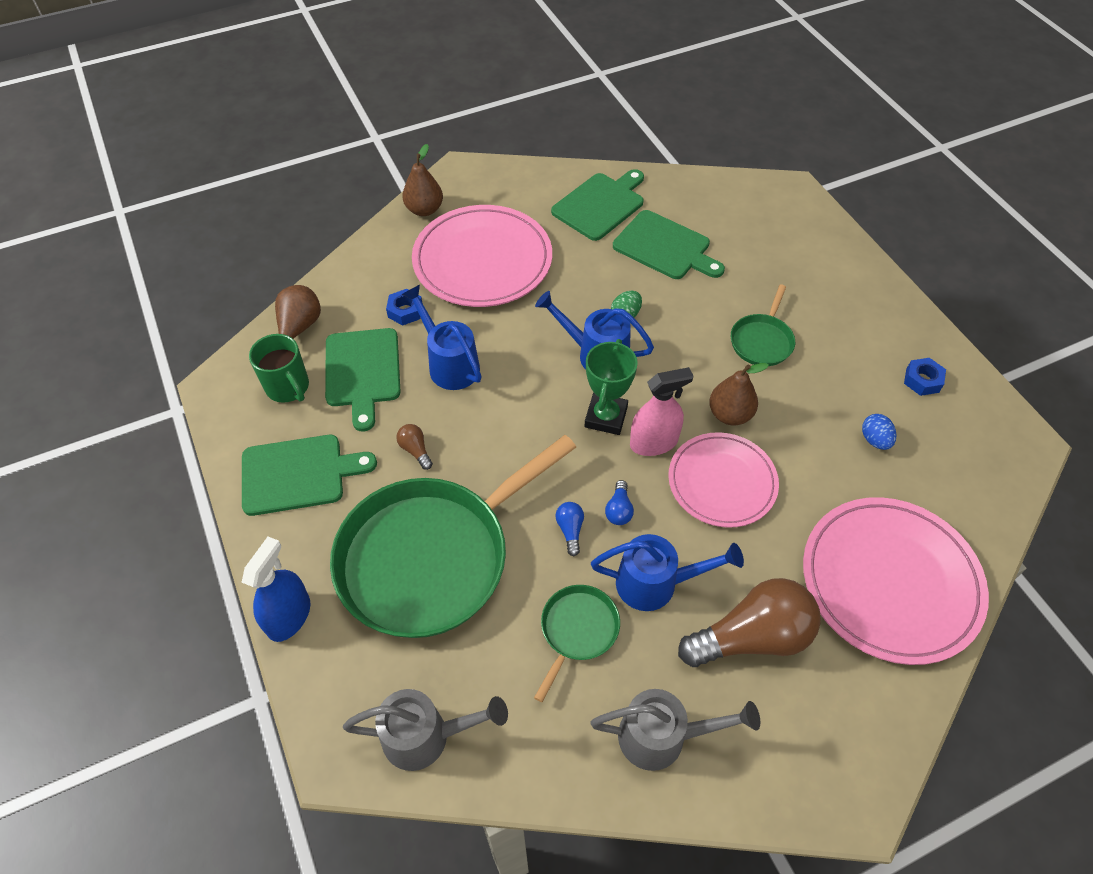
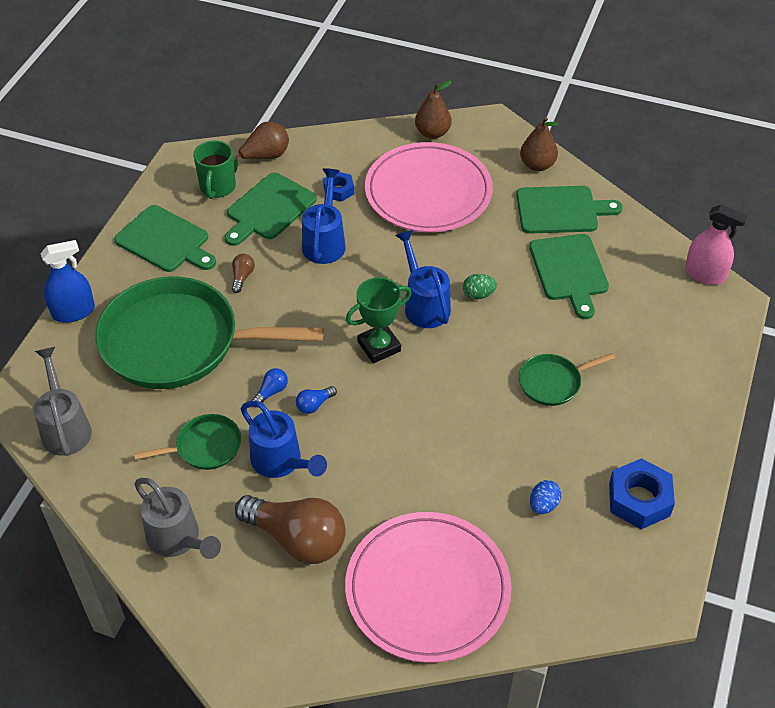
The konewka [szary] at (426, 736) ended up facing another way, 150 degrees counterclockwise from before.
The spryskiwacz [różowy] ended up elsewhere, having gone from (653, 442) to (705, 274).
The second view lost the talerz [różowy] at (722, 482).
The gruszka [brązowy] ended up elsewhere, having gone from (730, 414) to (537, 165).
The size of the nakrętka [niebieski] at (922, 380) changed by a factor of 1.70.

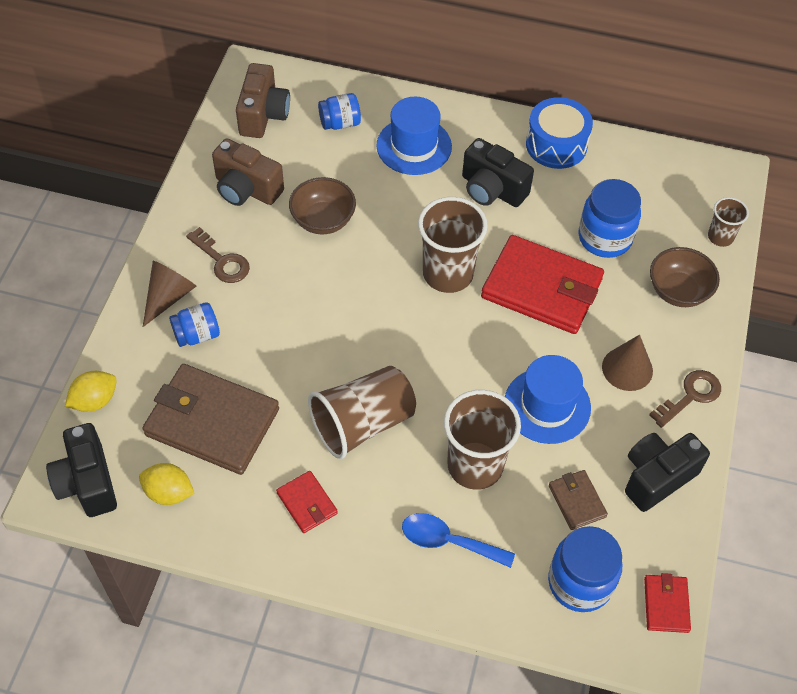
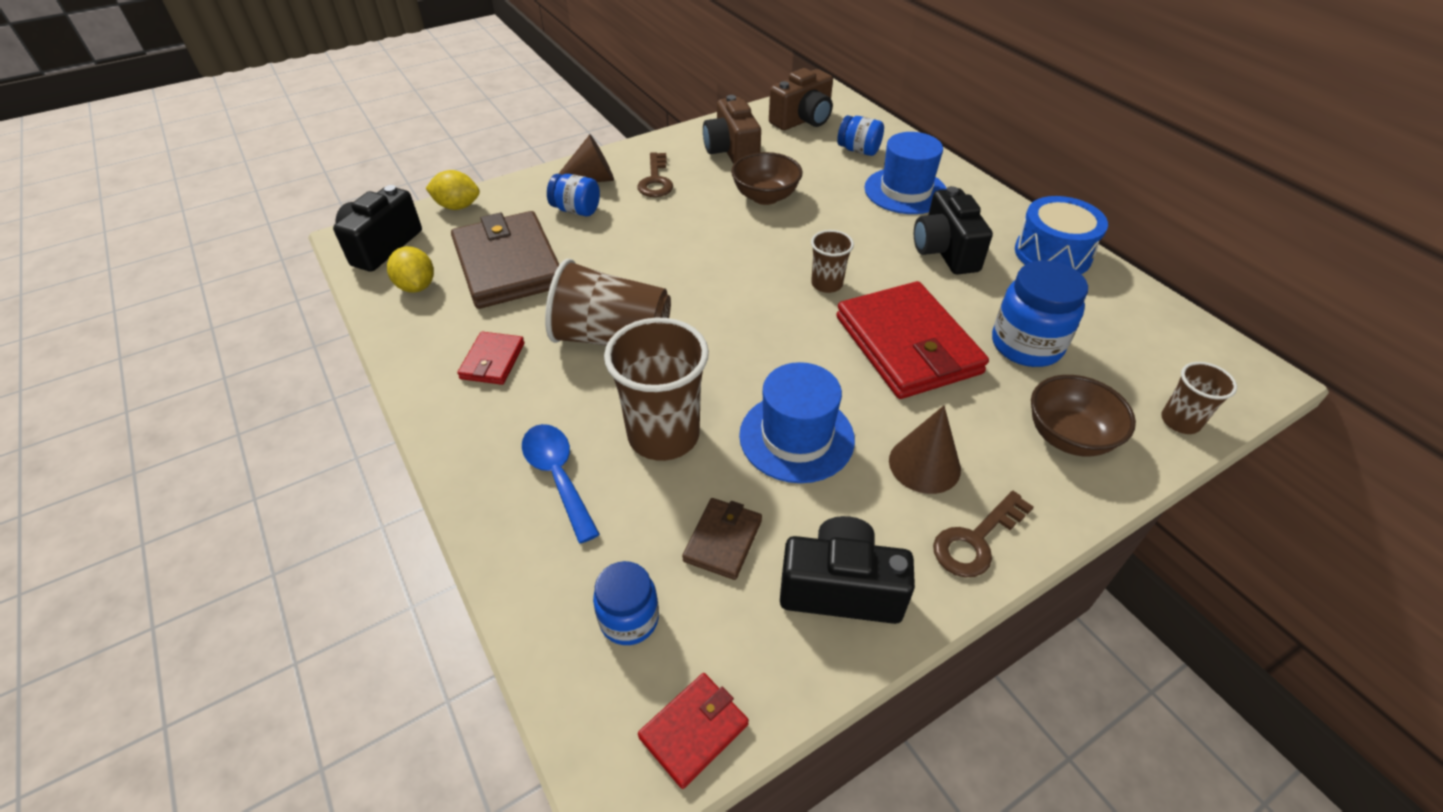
The size of the szklanka [brązowy] at (448, 274) changed by a factor of 0.53.
The size of the słoik [niebieski] at (580, 582) changed by a factor of 0.62.
The klucz [brązowy] at (690, 396) ended up facing another way, 135 degrees clockwise from before.

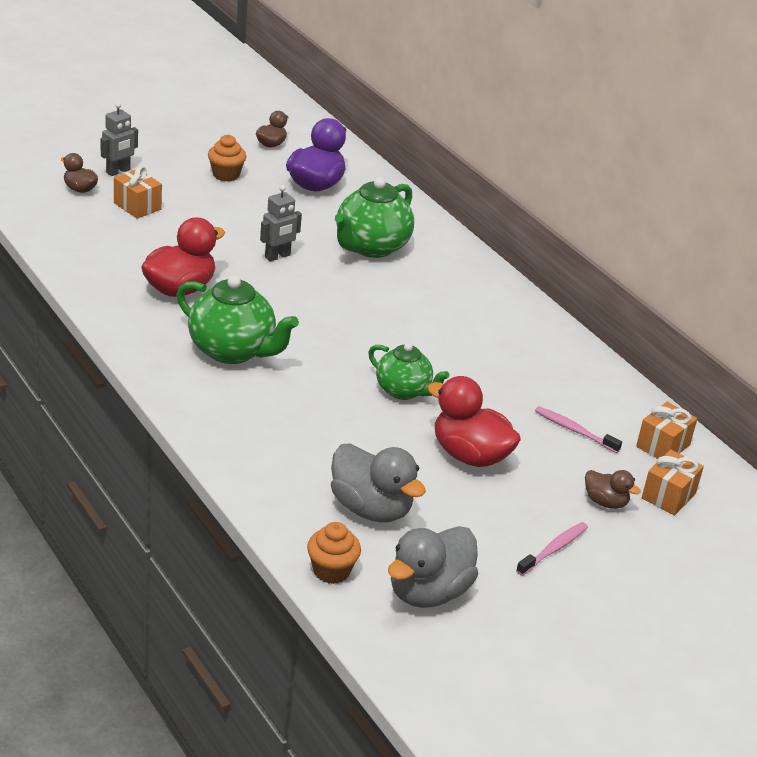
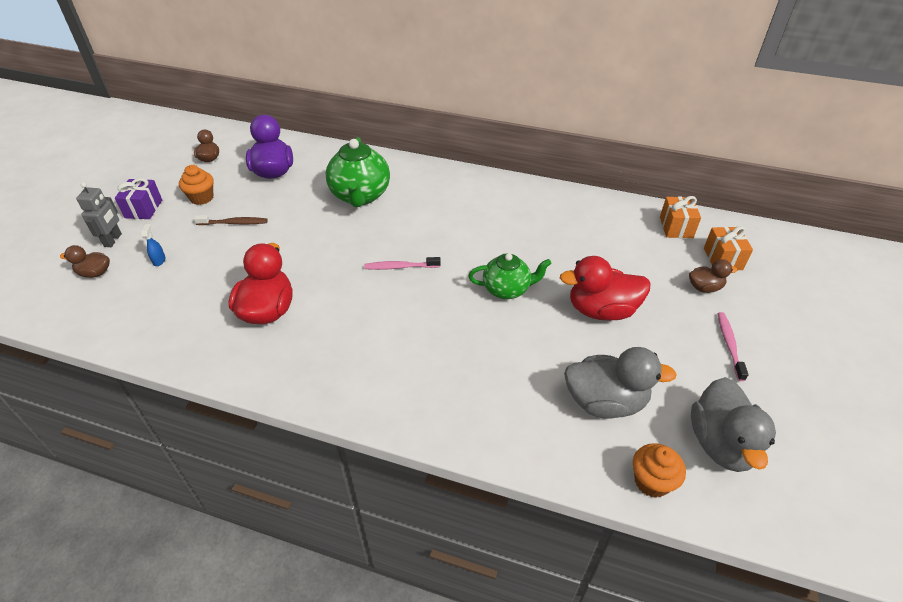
Where the prezent [pomarańczowy] stood at (137, 206), the spryskiwacz [niebieski] came to stand at (159, 260).
The second view lost the imbryk [zielony] at (233, 351).
The second view lost the robot [szary] at (277, 256).
The szczoteczka do zębów [różowy] ended up elsewhere, having gone from (574, 430) to (400, 267).
The second view gained the prezent [fioletowy] at (143, 209).
The second view gained the szczoteczka do zębów [brązowy] at (234, 223).

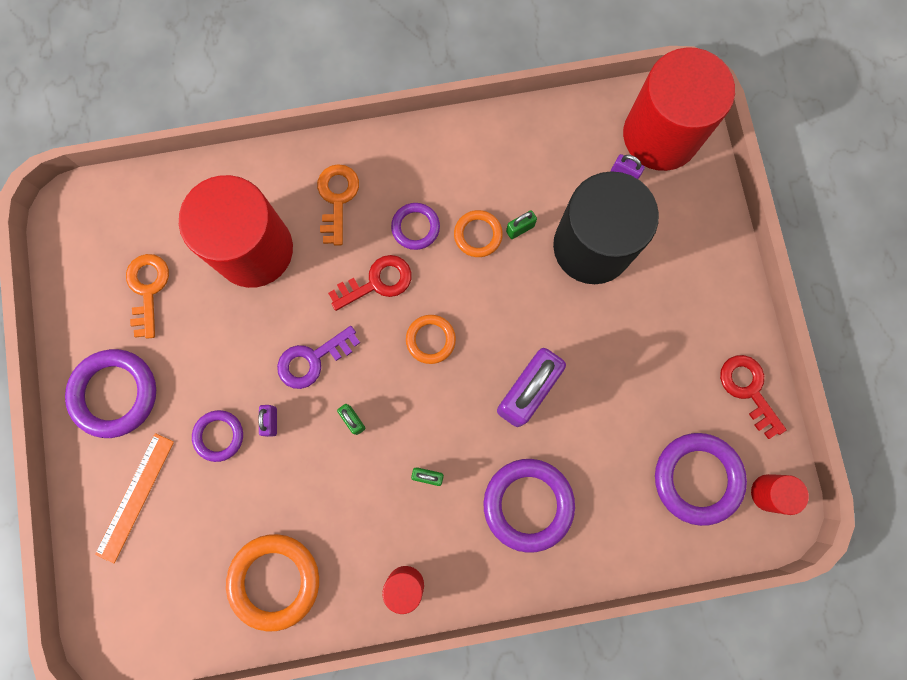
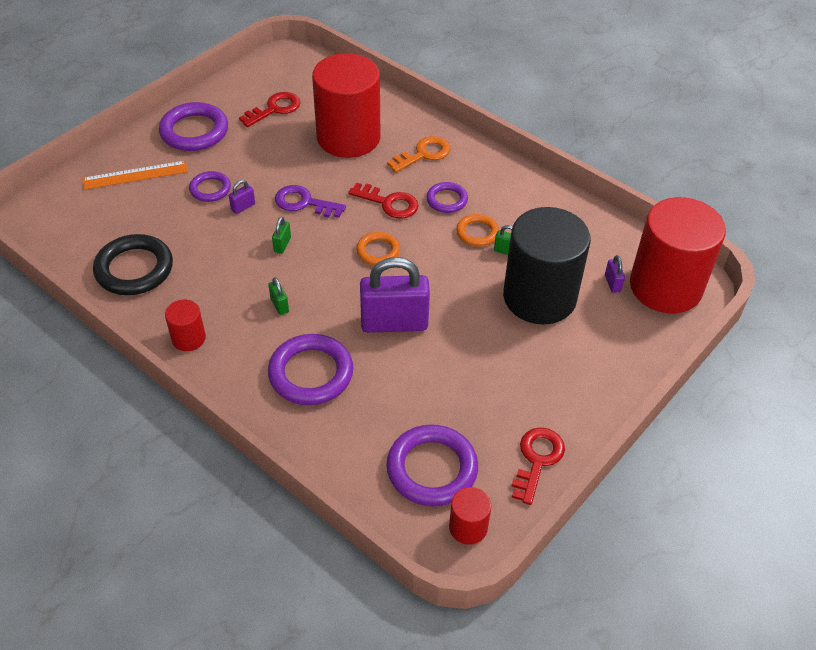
What was the klucz [pomarańczowy] at (148, 289) turned into the klucz [czerwony] at (275, 109).
What was the pierścień [pomarańczowy] at (274, 580) turned into the pierścień [czarny] at (134, 269).

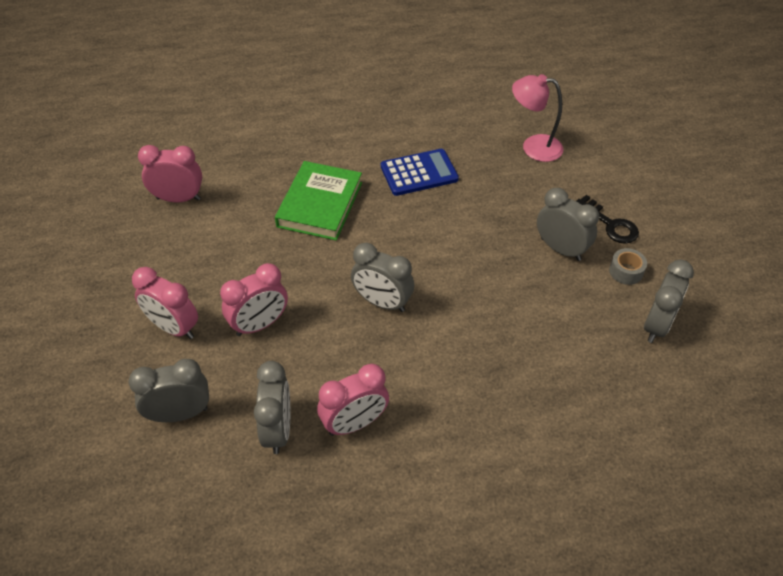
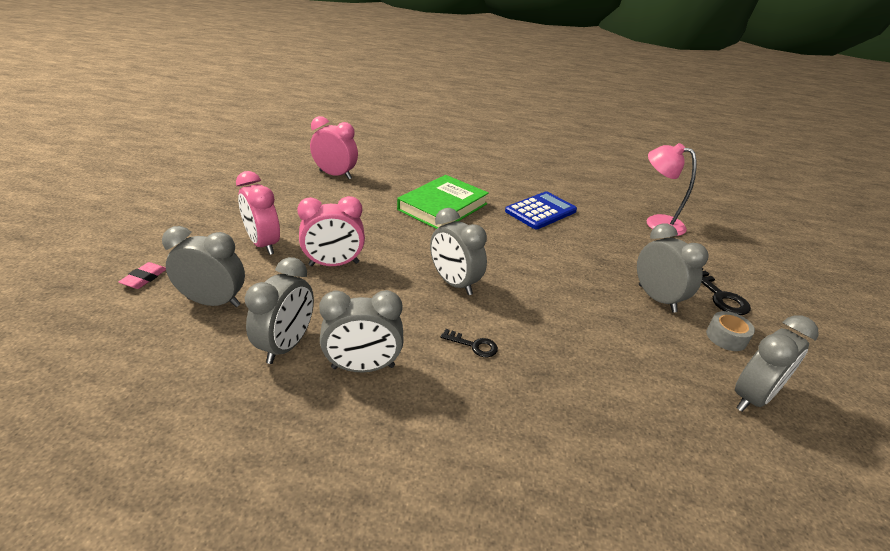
What was the budzik [różowy] at (354, 423) turned into the budzik [szary] at (363, 367).
The kalkulator [niebieski] at (419, 173) ended up facing another way, 45 degrees counterclockwise from before.
The second view gained the gumka do mazania [różowy] at (144, 278).
The second view gained the klucz [czarny] at (474, 345).

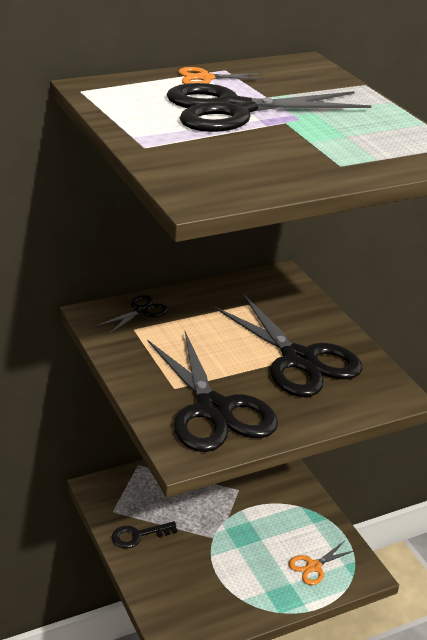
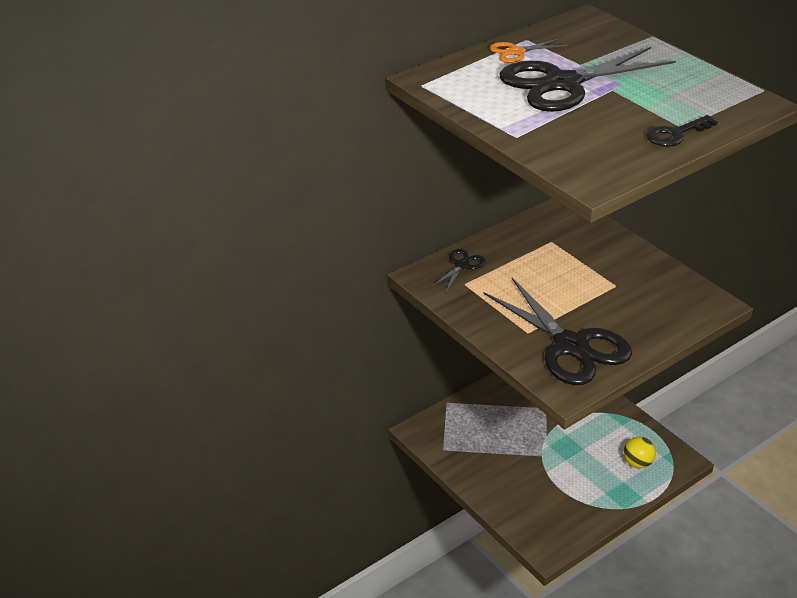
The klucz [czarny] ended up elsewhere, having gone from (138, 535) to (675, 134).
The second view lost the nożyczki [czarny] at (299, 360).
Where the nożyczki [pomarańczowy] stood at (314, 566), the piłka [żółty] came to stand at (637, 463).

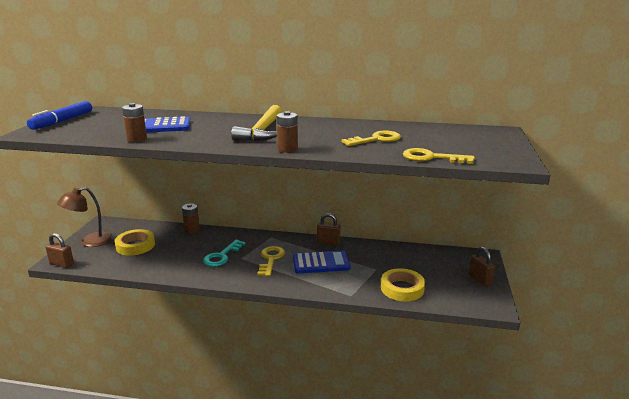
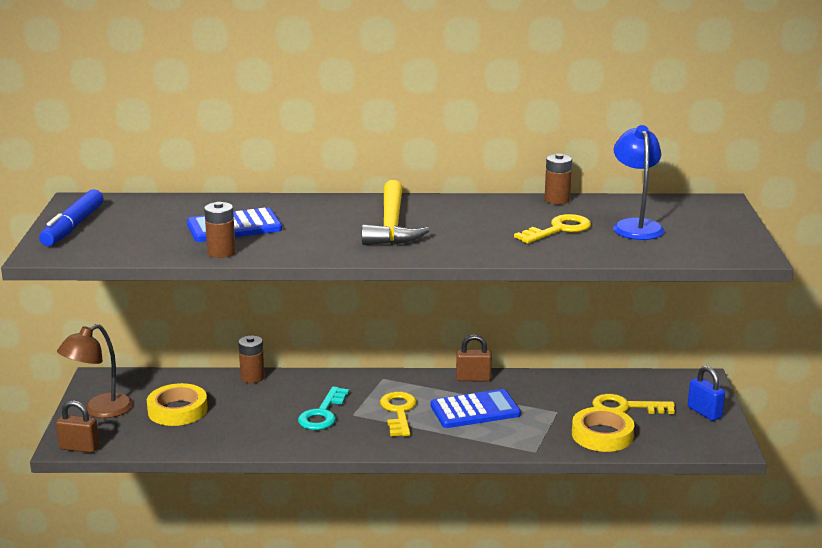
The bateria [brązowy] ended up elsewhere, having gone from (287, 149) to (557, 200).
The klucz [żółty] ended up elsewhere, having gone from (431, 158) to (626, 407).
What was the kłódka [brązowy] at (480, 279) turned into the kłódka [niebieski] at (704, 412).
The second view gained the lampka [niebieski] at (635, 226).

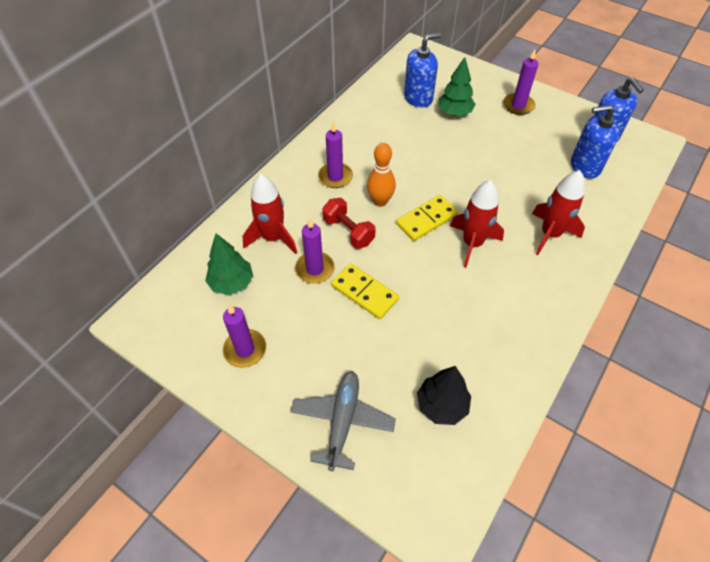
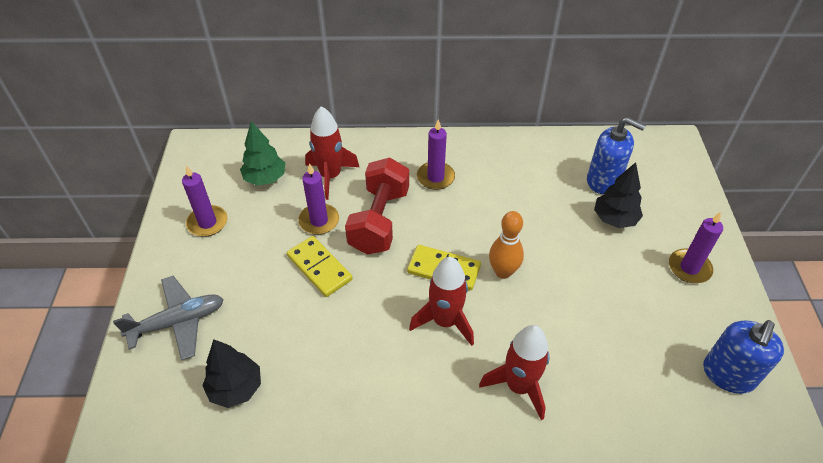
The size of the hantel [czerwony] at (348, 231) changed by a factor of 1.57.
The kostka domina [żółty] at (364, 292) ended up facing another way, 45 degrees counterclockwise from before.
The kręgiel [pomarańczowy] ended up elsewhere, having gone from (380, 201) to (503, 272).
What was the drzewko [zielony] at (454, 112) turned into the drzewko [czarny] at (614, 219).
The second view lost the dozownik mydła [niebieski] at (585, 166).

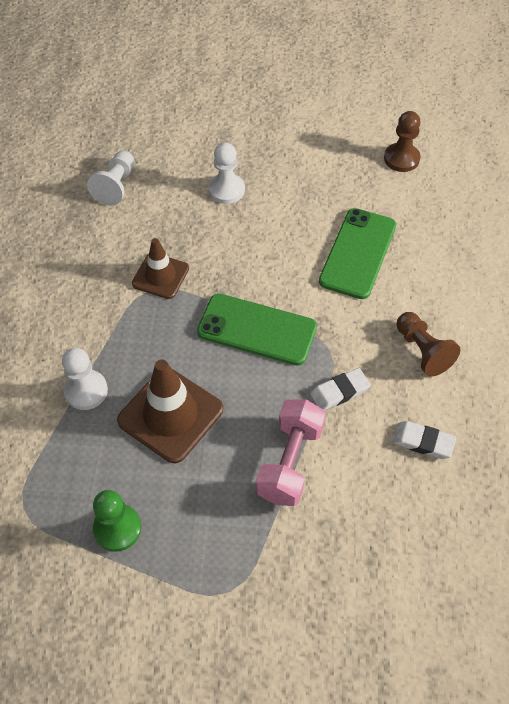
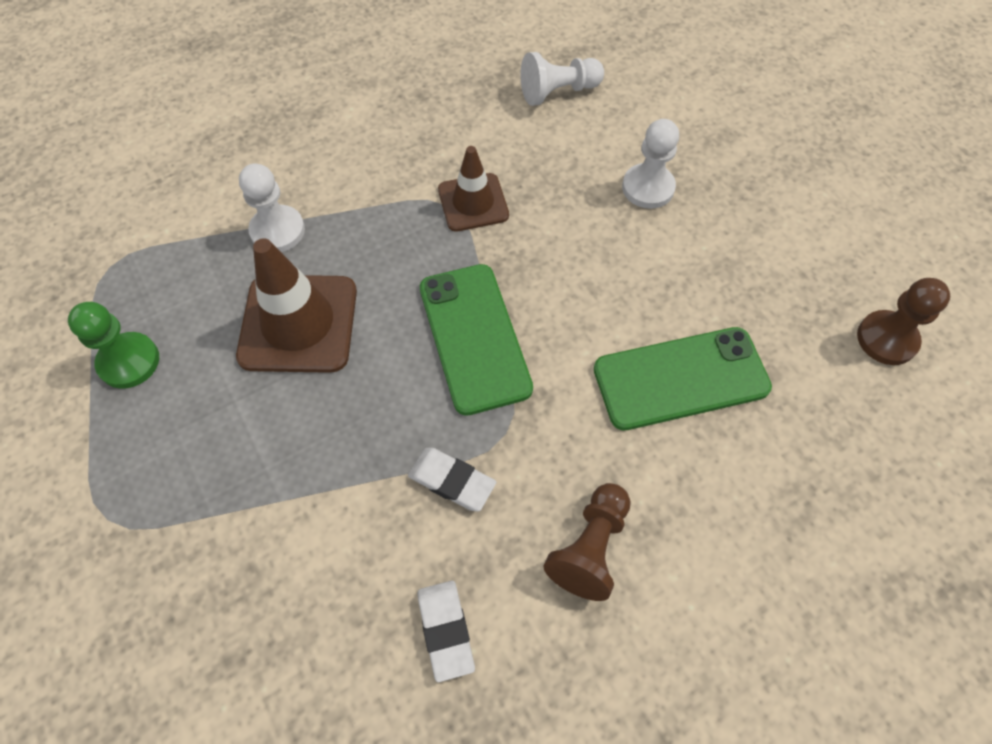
The second view lost the hantel [różowy] at (290, 462).

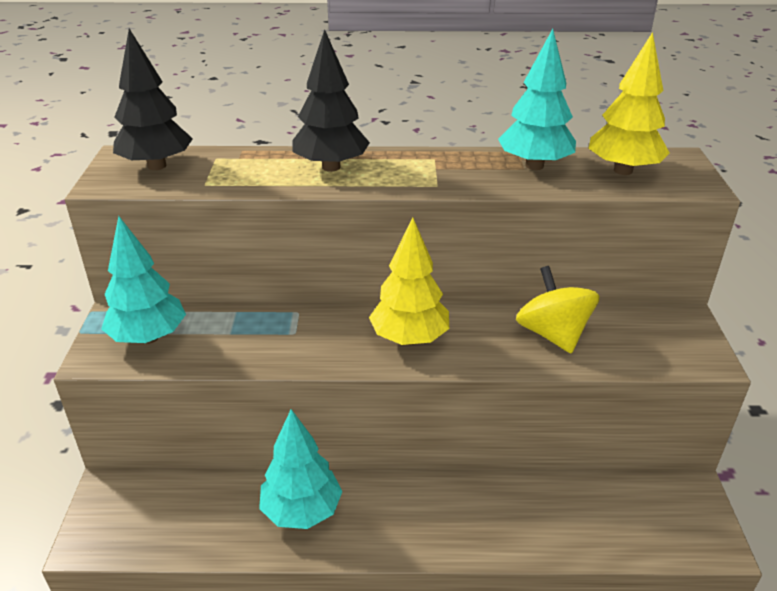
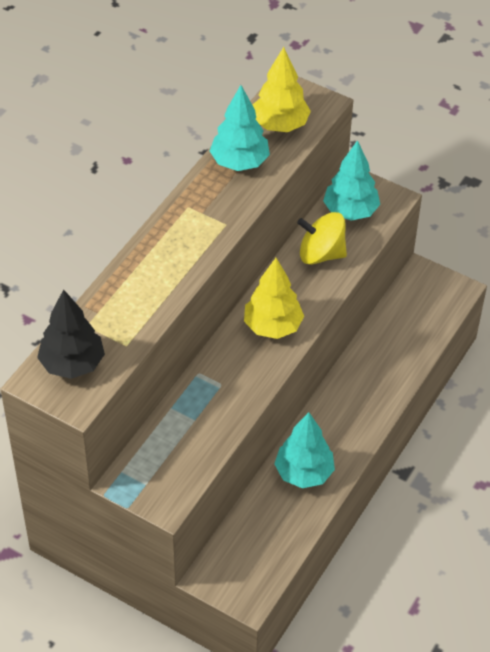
The drzewko [turkusowy] ended up elsewhere, having gone from (149, 337) to (350, 211).
The second view lost the drzewko [czarny] at (331, 167).

